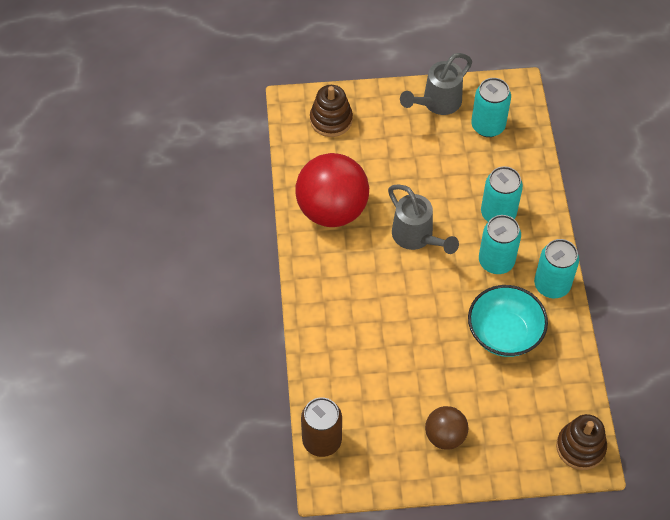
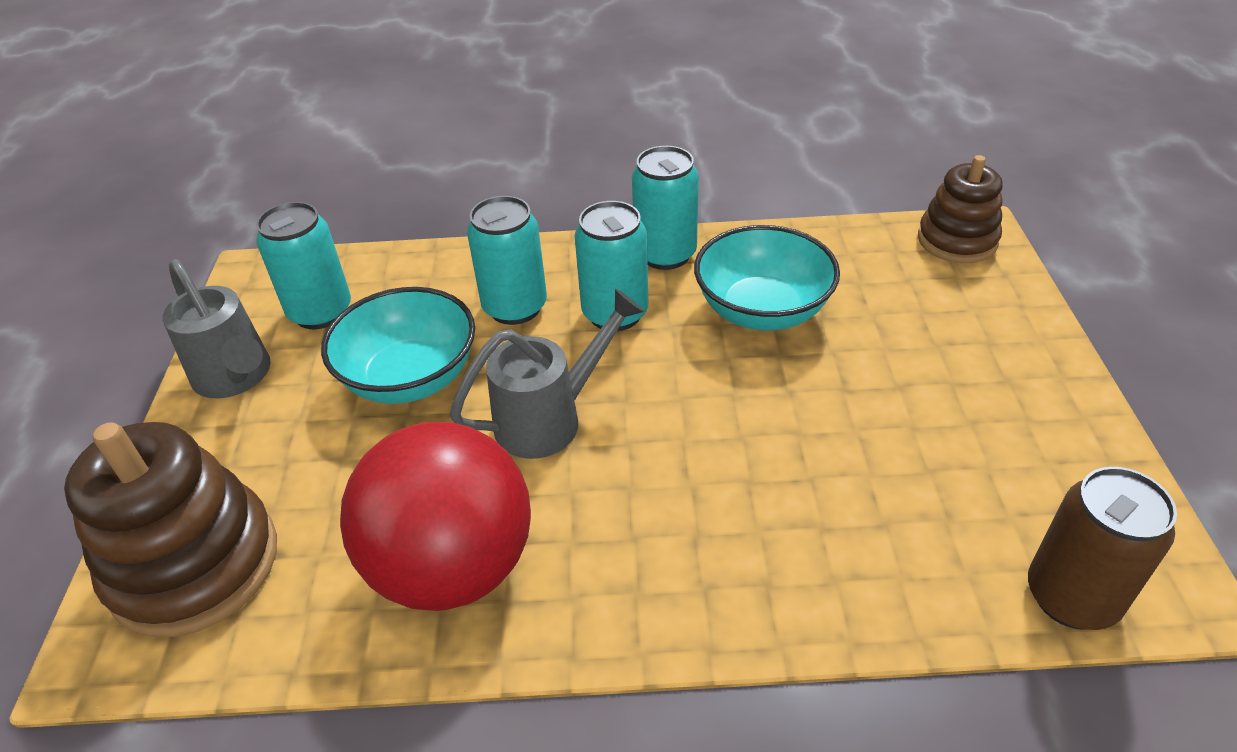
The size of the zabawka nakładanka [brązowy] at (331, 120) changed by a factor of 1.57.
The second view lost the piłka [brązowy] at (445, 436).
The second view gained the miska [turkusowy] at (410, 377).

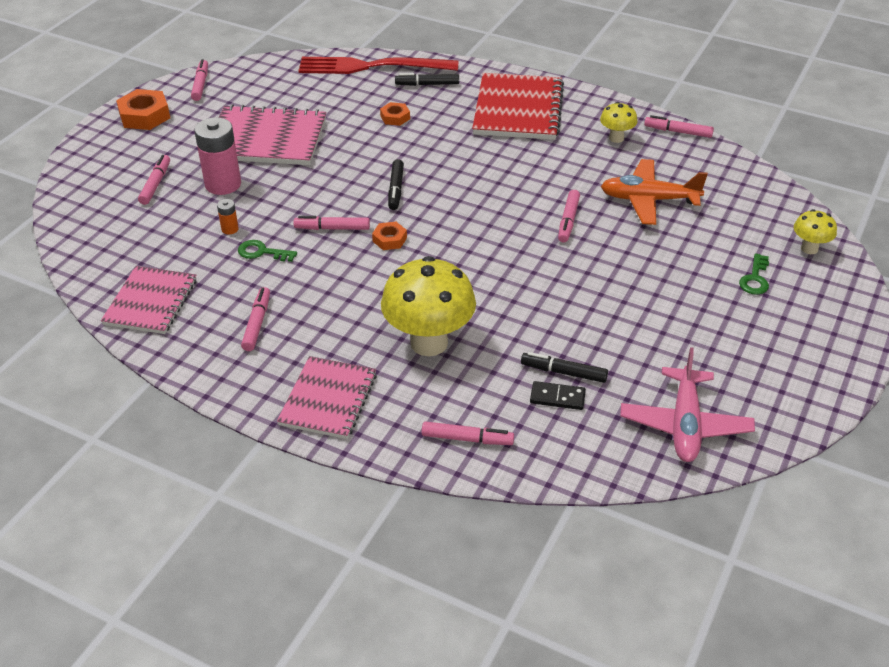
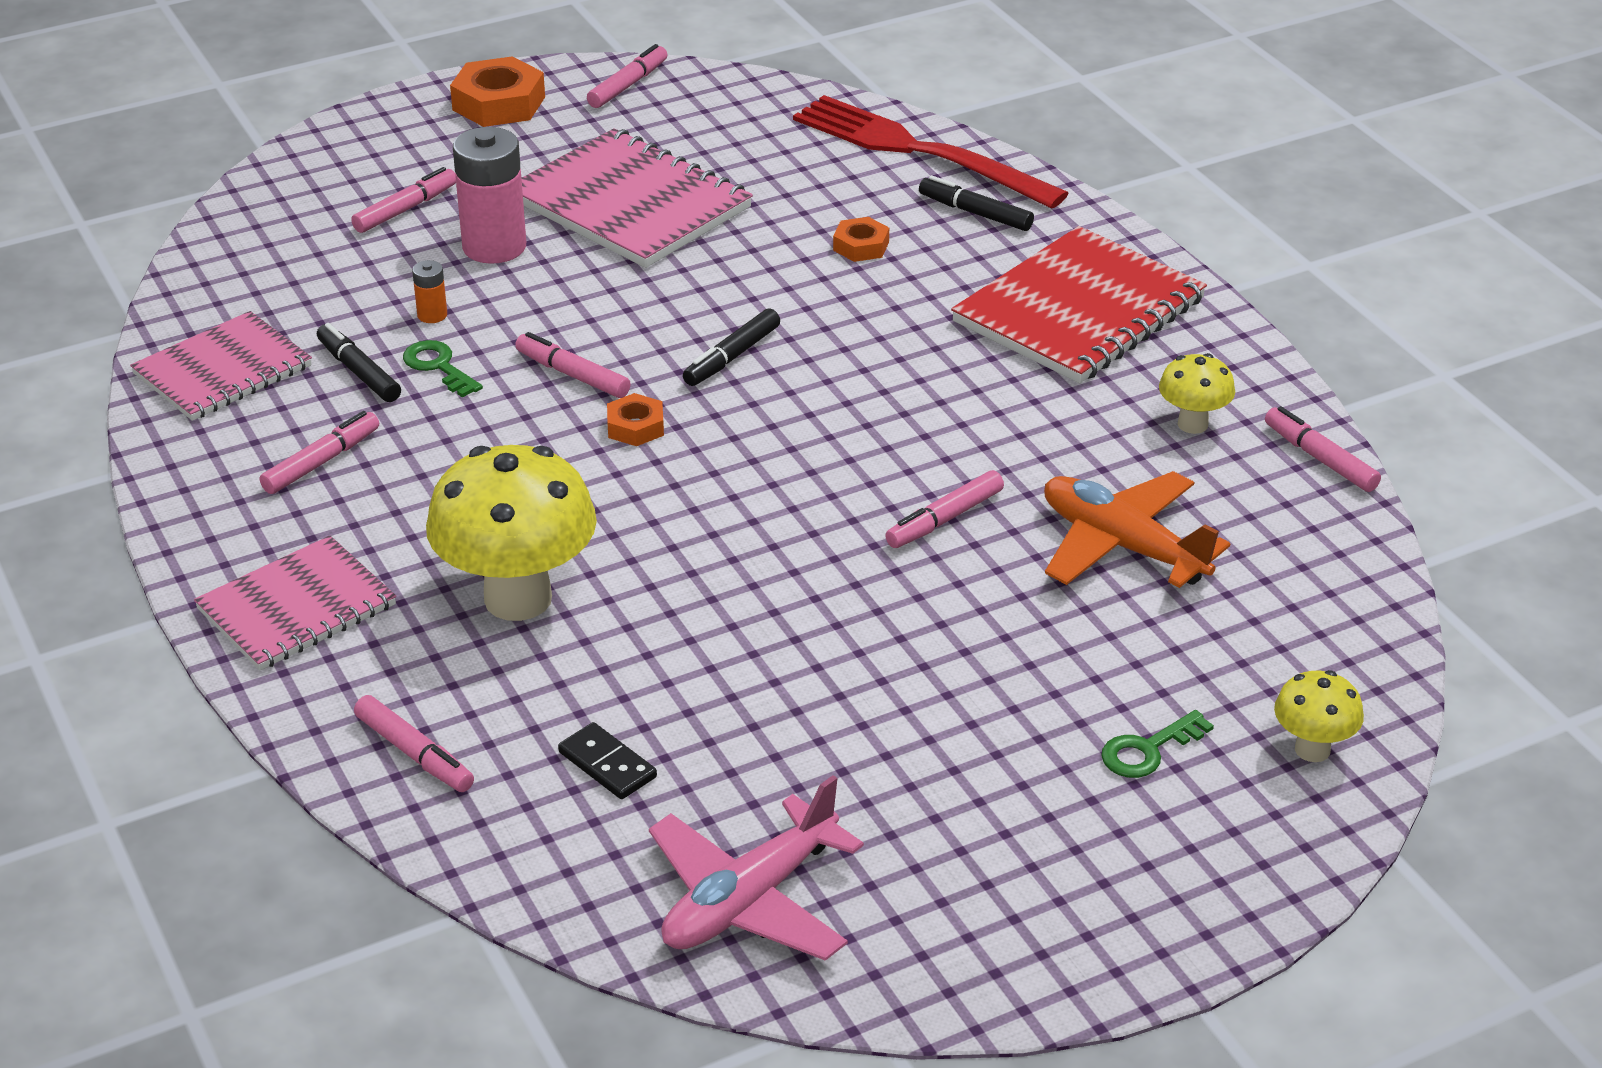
The flamaster [czarny] ended up elsewhere, having gone from (563, 372) to (359, 372).

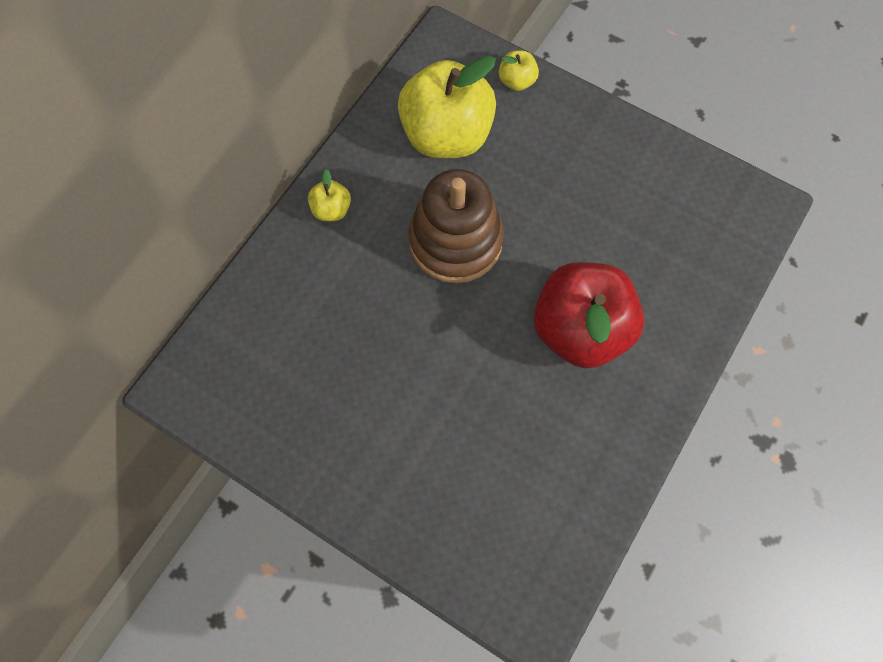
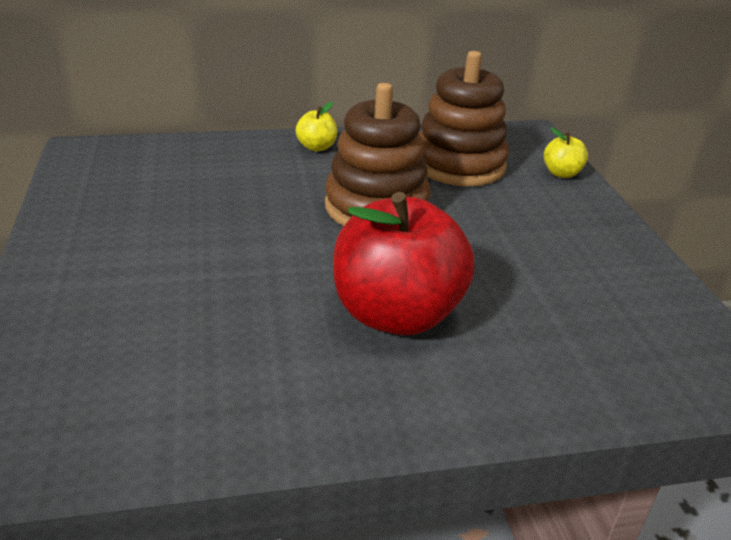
Where the jabłko [żółty] stood at (446, 135), the zabawka nakładanka [brązowy] came to stand at (459, 165).

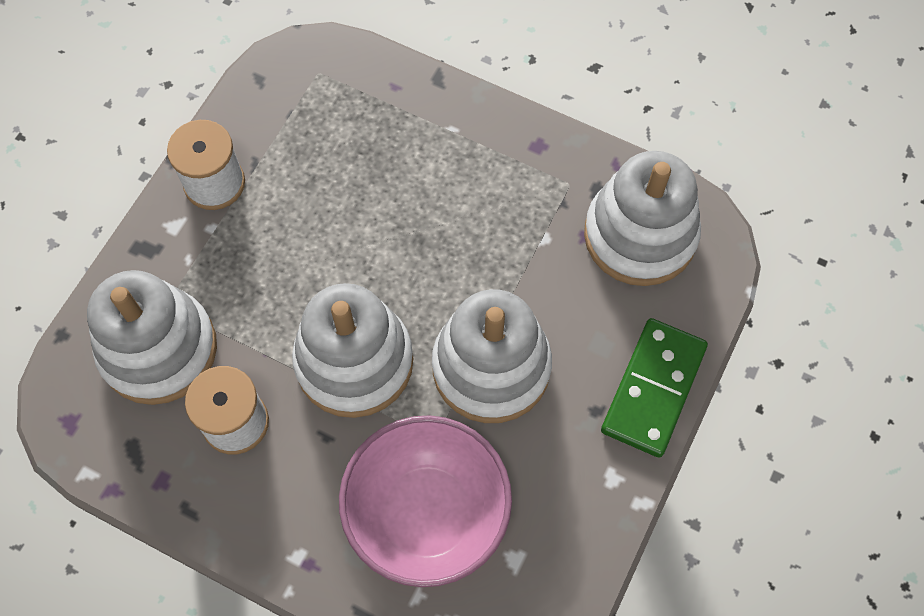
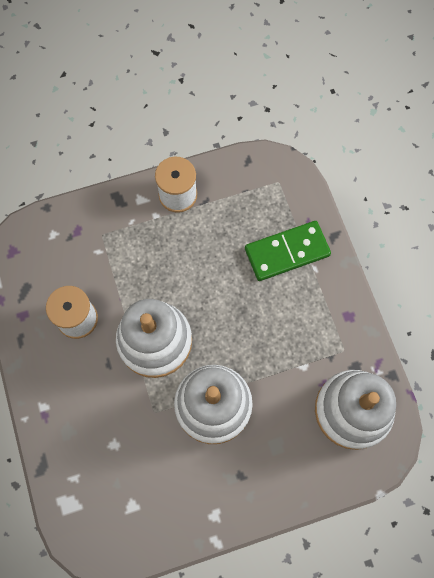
The second view lost the zabawka nakładanka [biały] at (158, 349).
The second view lost the miska [różowy] at (427, 514).
The kostka domina [zielony] ended up elsewhere, having gone from (653, 389) to (287, 252).

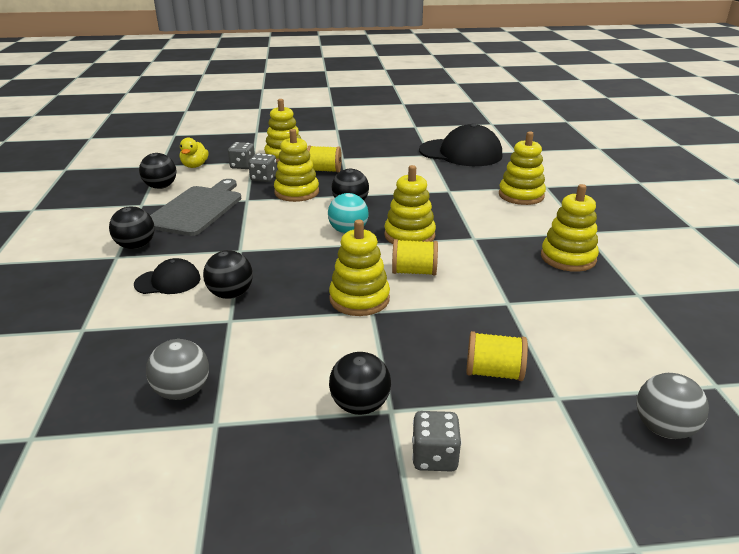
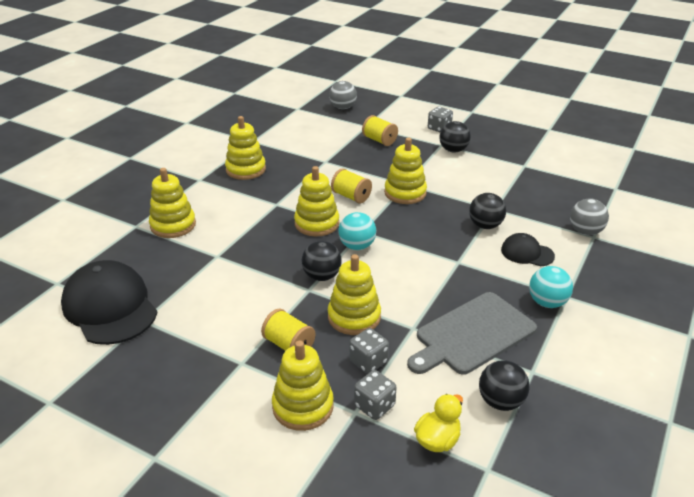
What was the piłka [czarny] at (136, 246) turned into the piłka [turkusowy] at (547, 302).
The piłka [szary] ended up elsewhere, having gone from (182, 391) to (585, 231).

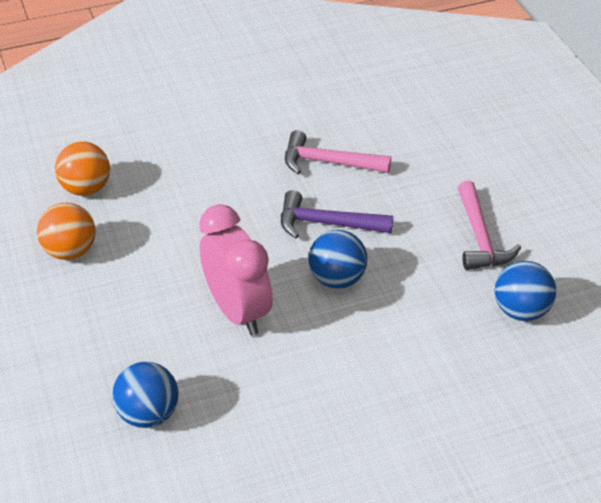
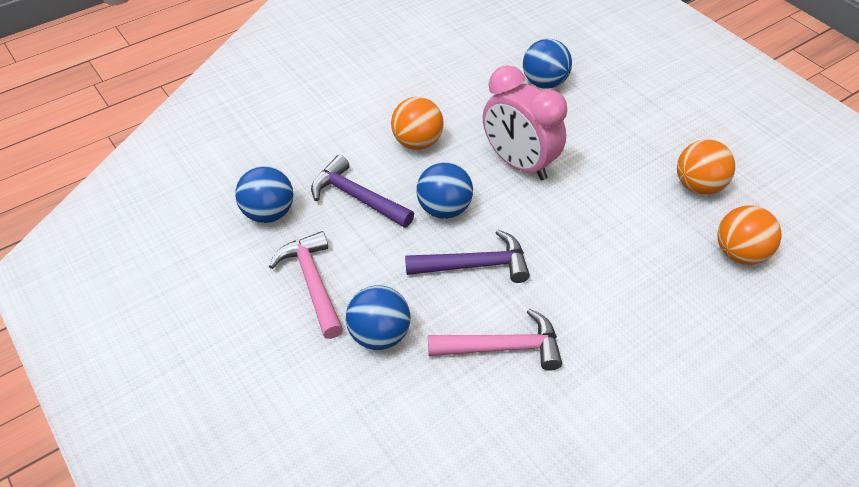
The second view gained the młotek [fioletowy] at (357, 197).
The second view gained the piłka [niebieski] at (379, 335).
The second view gained the piłka [pomarańczowy] at (417, 142).

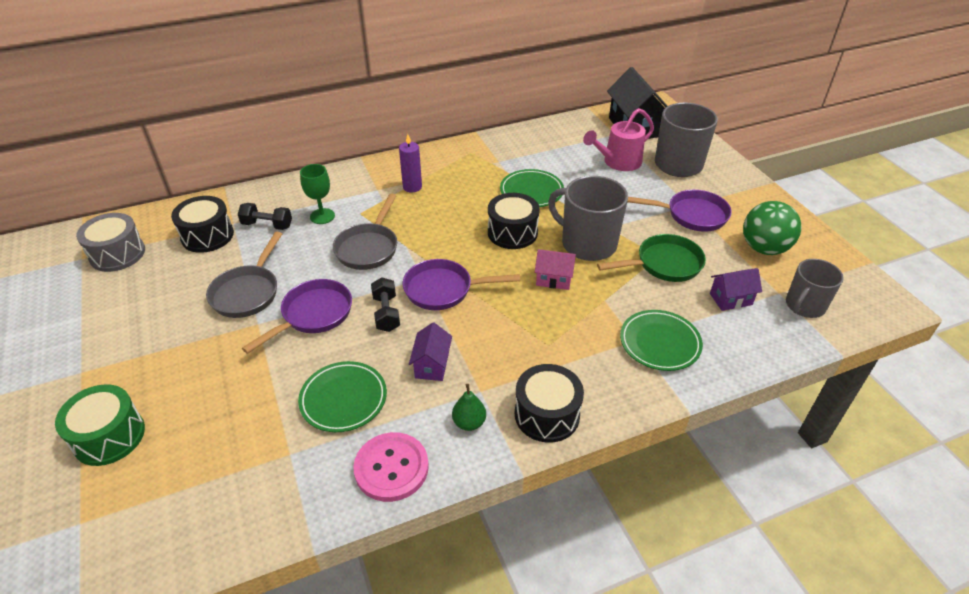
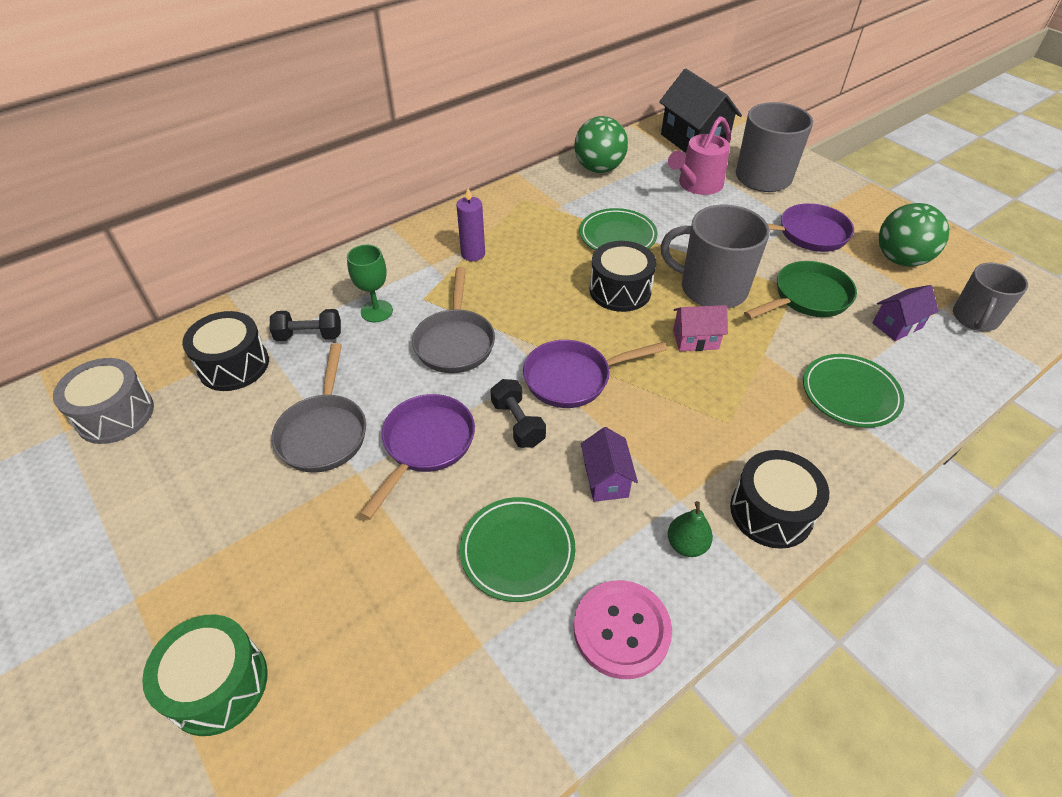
The second view gained the piłka [zielony] at (599, 169).

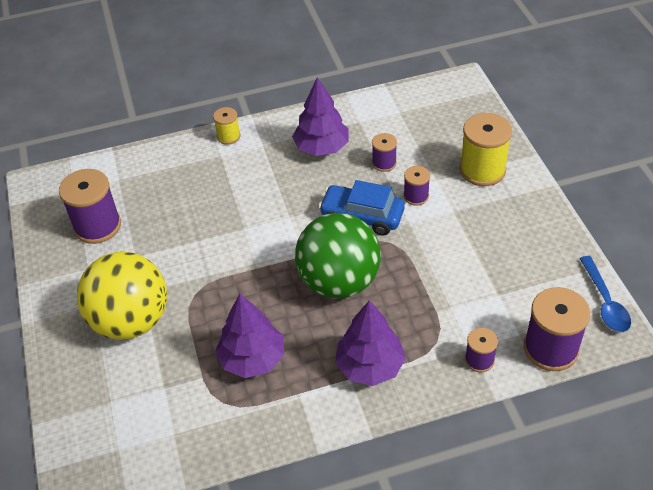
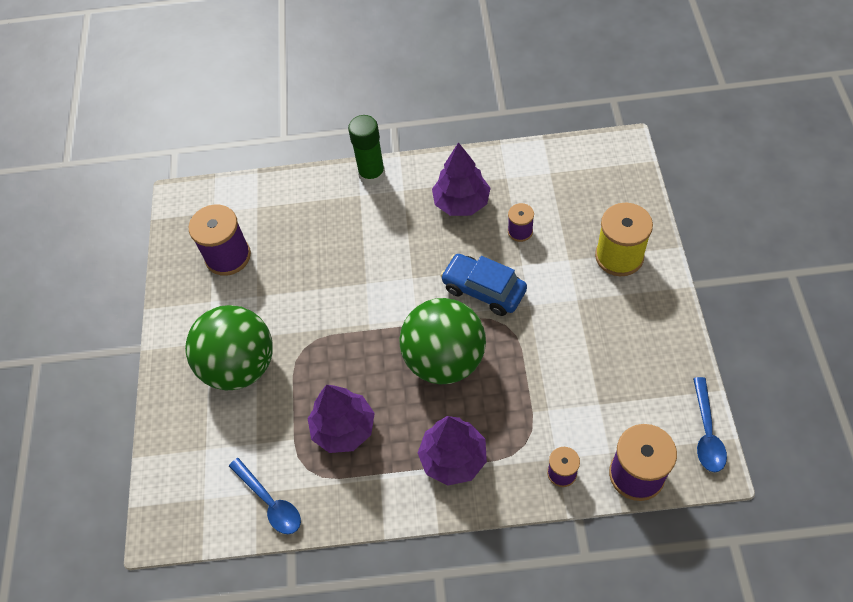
What was the piłka [żółty] at (131, 321) turned into the piłka [zielony] at (240, 366).
Where the szpulka [żółty] stood at (228, 136), the klej w sztyfcie [zielony] came to stand at (372, 175).
The second view lost the szpulka [fioletowy] at (416, 196).
The second view gained the łyżka [niebieski] at (270, 502).

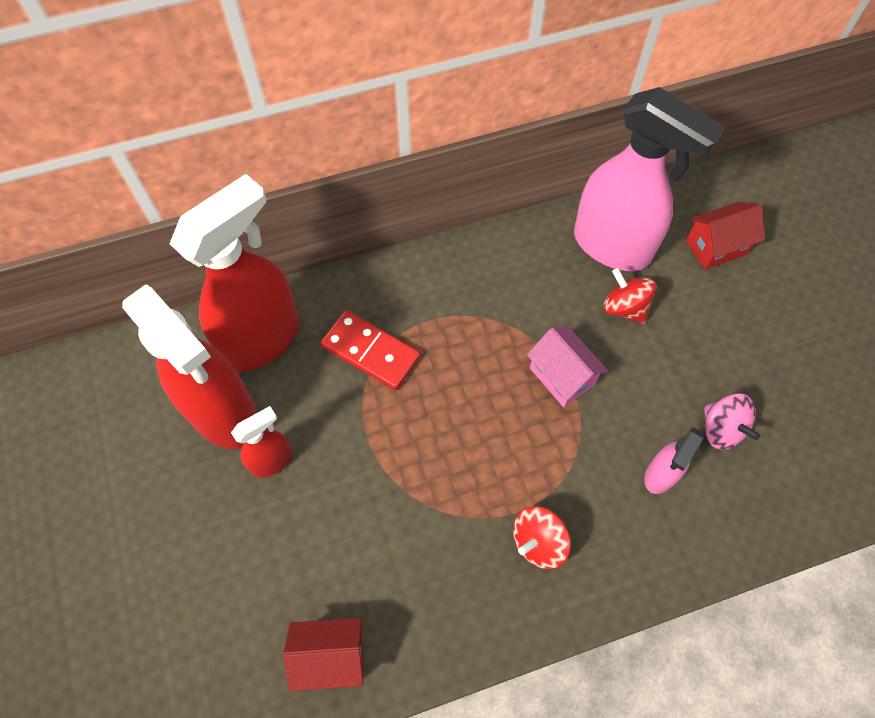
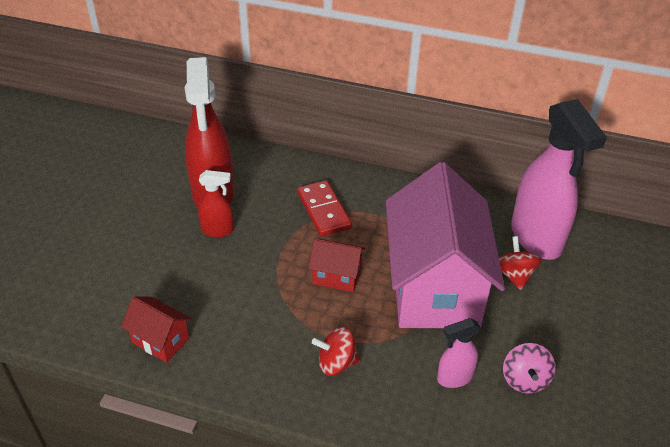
The second view lost the spryskiwacz [czerwony] at (263, 338).
The size of the domek [różowy] at (561, 376) changed by a factor of 2.40.
The domek [czerwony] ended up elsewhere, having gone from (716, 247) to (336, 276).

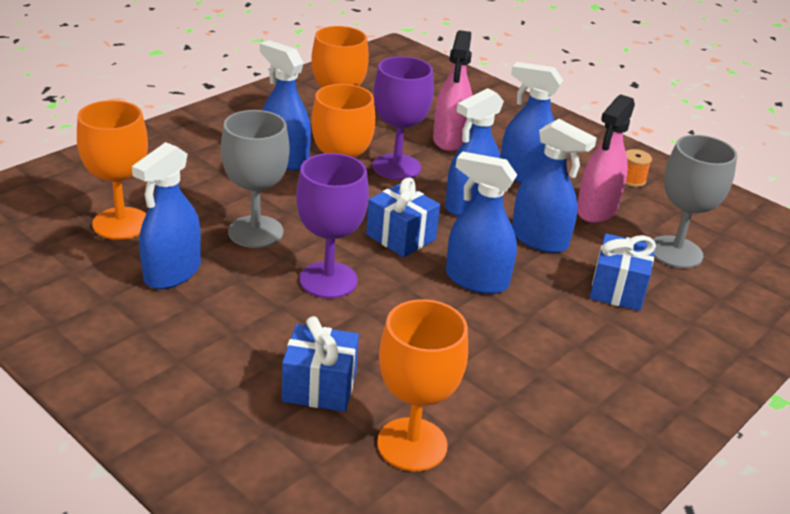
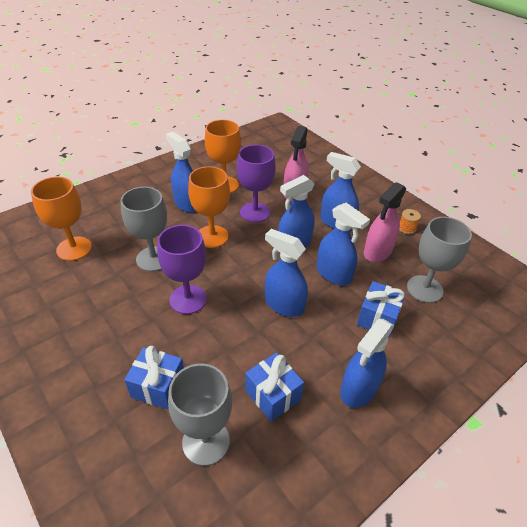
The spryskiwacz [niebieski] ended up elsewhere, having gone from (172, 273) to (358, 389).
The prezent [niebieski] ended up elsewhere, having gone from (401, 237) to (273, 395).
What was the kielich [pomarańczowy] at (412, 444) turned into the kielich [szary] at (206, 441).

